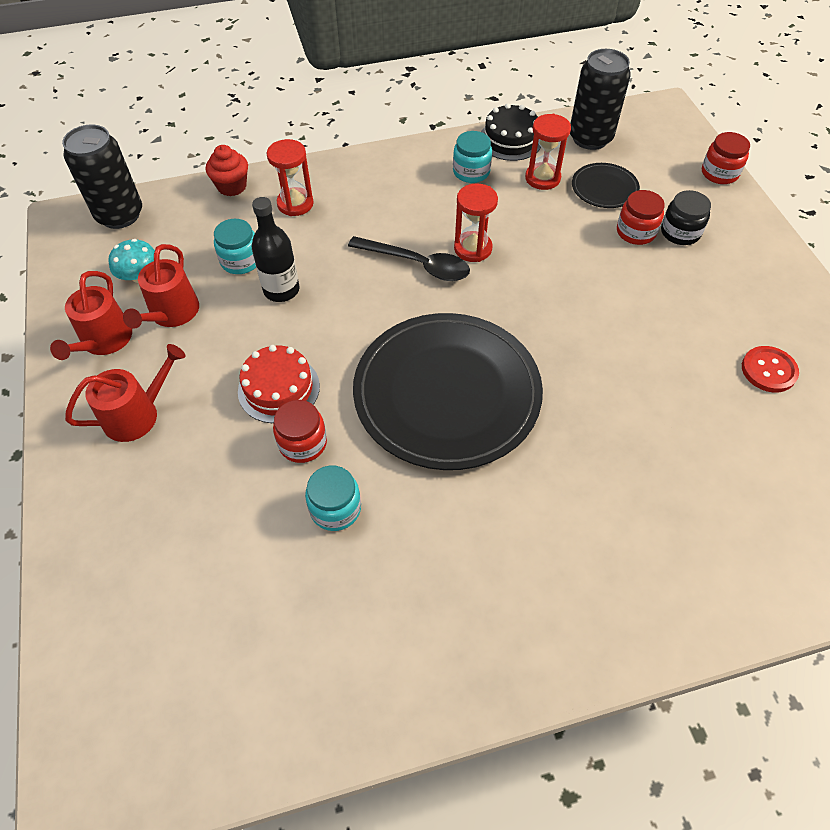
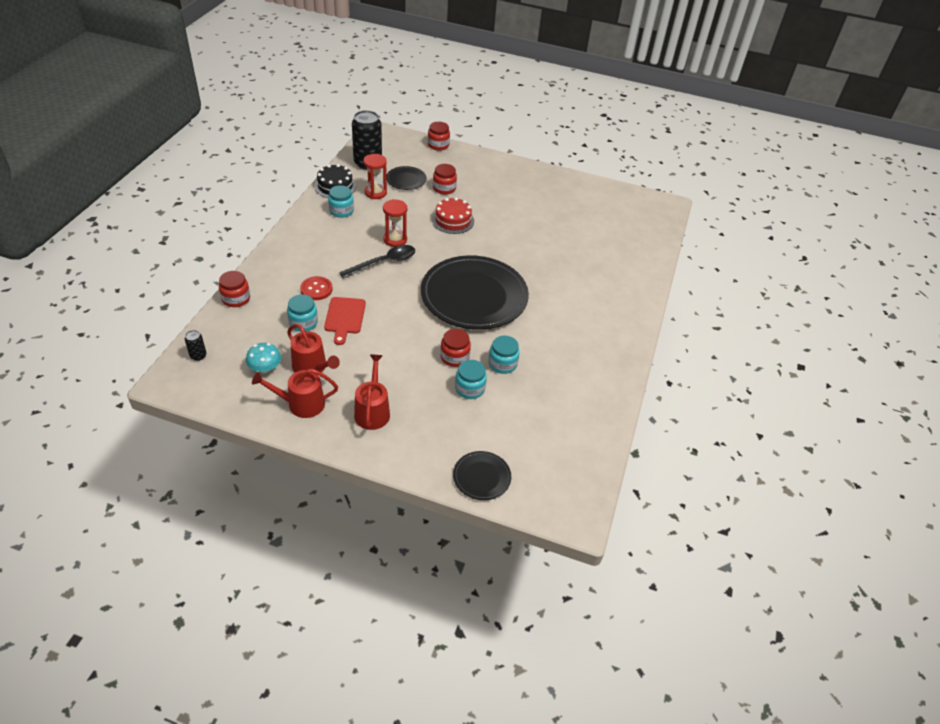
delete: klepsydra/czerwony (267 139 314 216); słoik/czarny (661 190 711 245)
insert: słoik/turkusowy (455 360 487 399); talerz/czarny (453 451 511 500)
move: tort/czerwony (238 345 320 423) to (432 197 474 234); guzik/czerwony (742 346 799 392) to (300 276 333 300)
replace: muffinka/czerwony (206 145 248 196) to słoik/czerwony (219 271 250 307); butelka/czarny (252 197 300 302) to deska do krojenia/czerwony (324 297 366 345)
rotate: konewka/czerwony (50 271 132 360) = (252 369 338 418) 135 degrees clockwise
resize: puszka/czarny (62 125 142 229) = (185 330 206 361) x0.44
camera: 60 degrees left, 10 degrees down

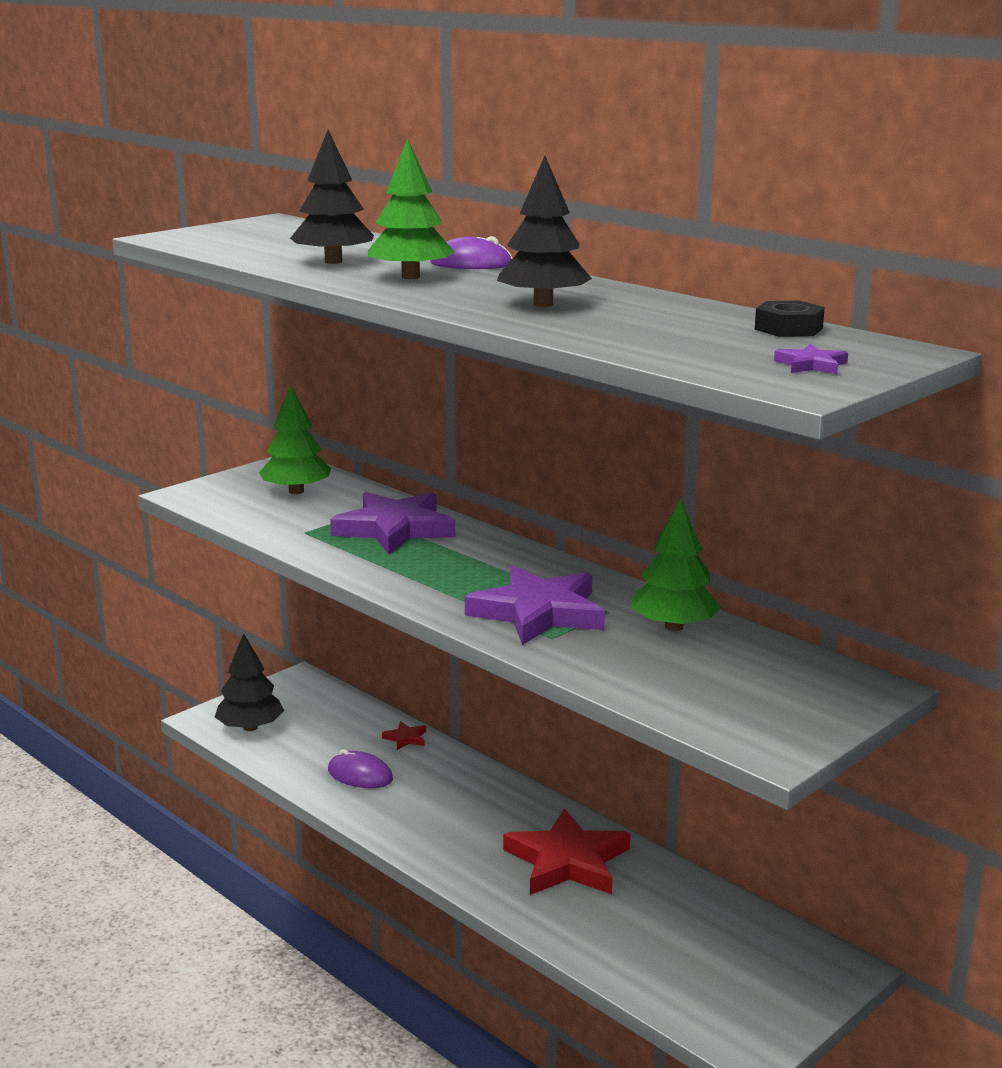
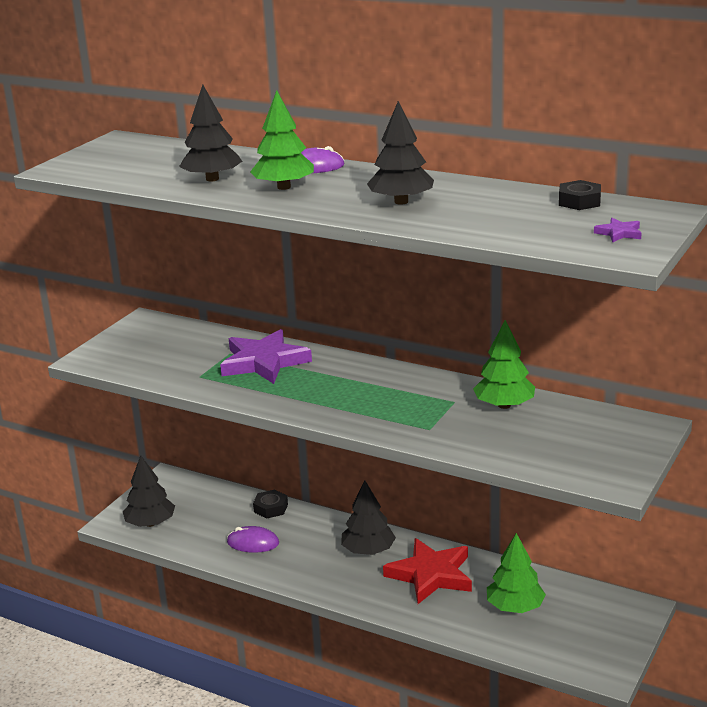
delete: gwiazda/fioletowy (465 566 605 645)
insert: drzewko/czarny (341 481 396 555)
move: drzewko/zielony (259 385 331 494) to (487 533 546 613)
replace: gwiazda/czerwony (382 721 426 750) to nakrętka/czarny (253 490 288 519)
camera: 15 degrees left, 5 degrees up

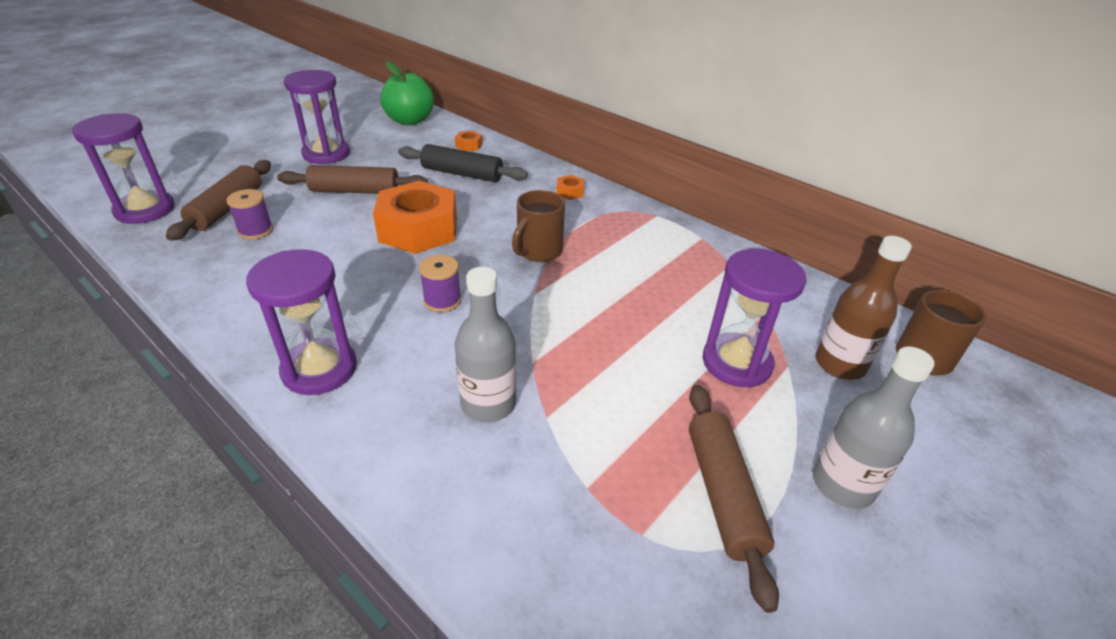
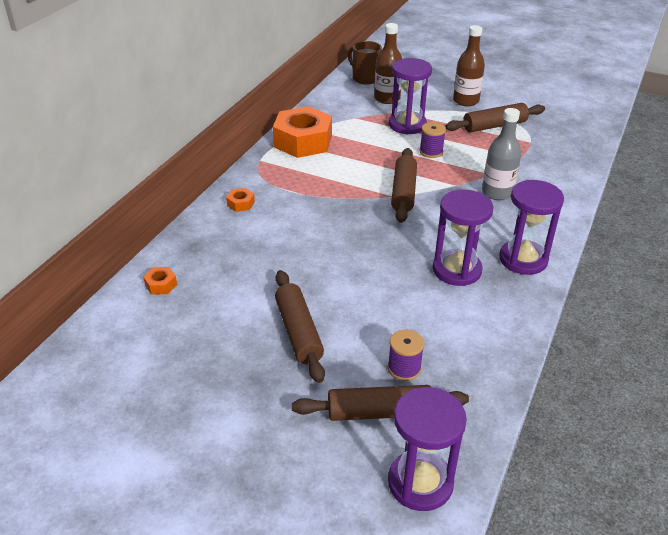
delete: jabłko/zielony (380 61 434 125); wałek do ciasta/czarny (398 144 528 182); kubek/brązowy (512 190 565 262)
insert: wałek do ciasta/brązowy (391 148 417 223)
move: klepsydra/fioletowy (284 70 350 164) to (433 190 493 286); nakrętka/pomarańczowy (373 181 457 254) to (273 106 332 158); szpulka/fioletowy (419 255 461 312) to (420 122 446 158)
recolor: butelka/szary (813 346 935 509) to butelka/brązowy (453 25 485 106)
camera: 105 degrees left, 0 degrees up

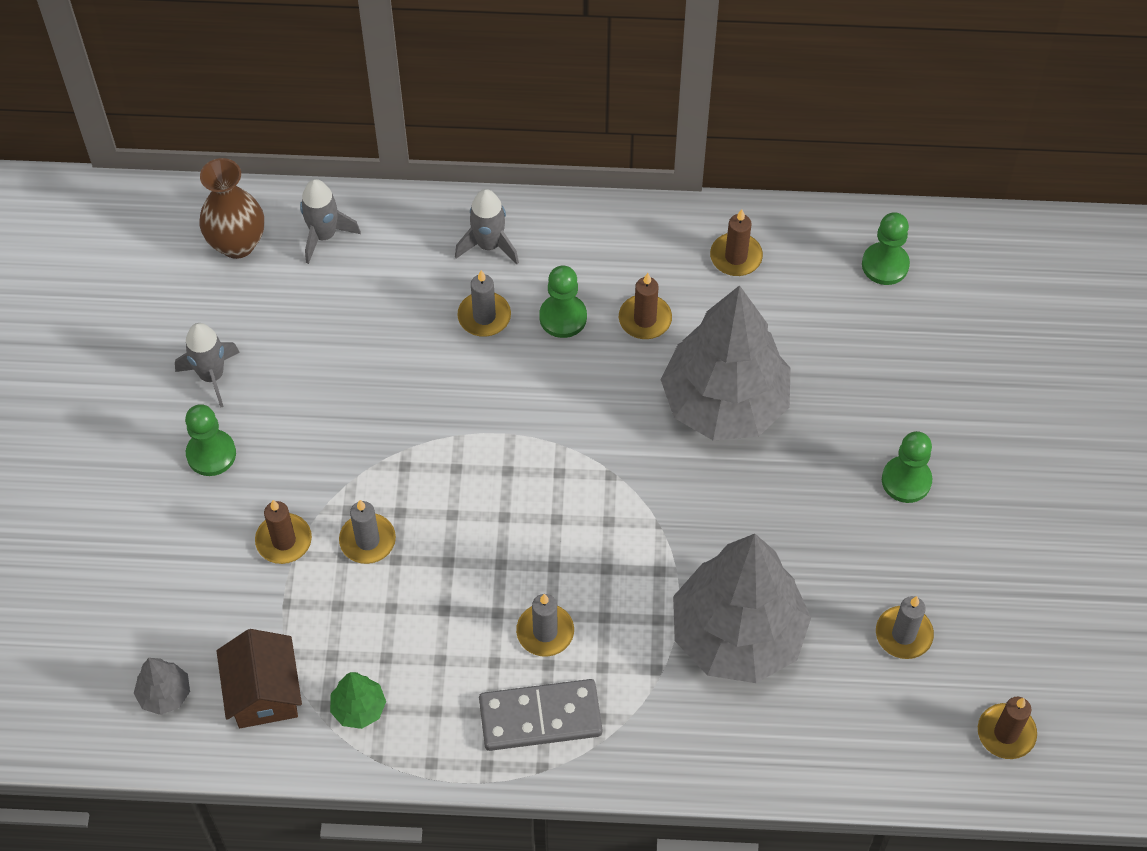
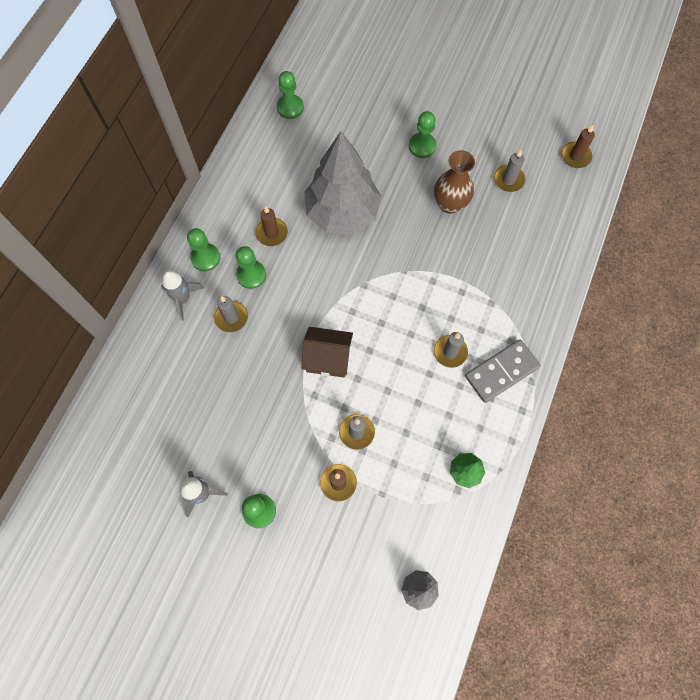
delete: rakieta/szary (300 179 361 264); świeca/brązowy (710 209 763 276); drzewko/szary (673 534 811 683)
insert: pionek/zielony (187 228 220 272)
move: wazon/brązowy (200 158 264 259) to (434 150 475 214); domek/brązowy (217 629 302 728) to (301 327 353 377)
rotate: kostka domina/szary (479 679 602 751) = (465 339 541 403) 45 degrees clockwise
camera: 70 degrees left, 10 degrees up

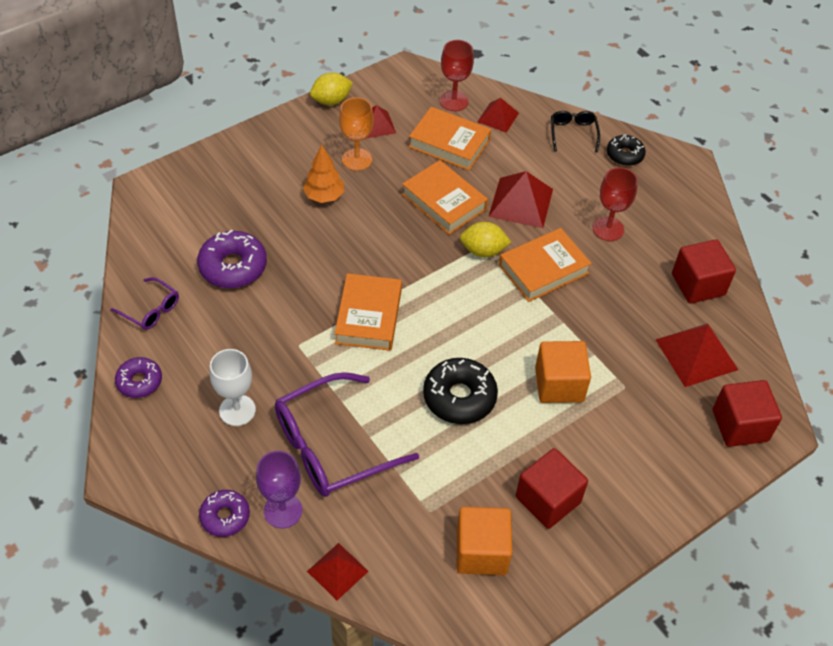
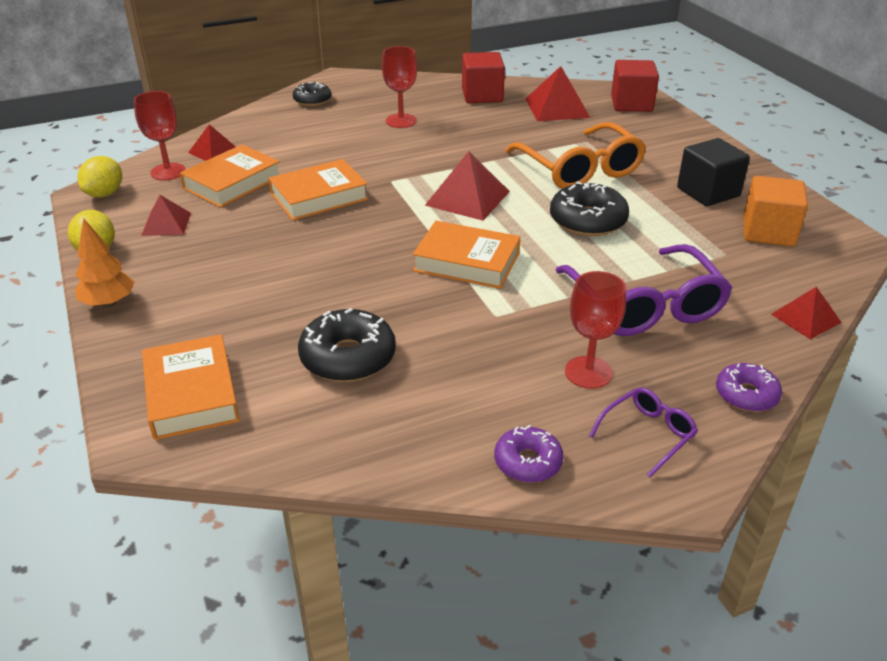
delete: kielich/pomarańczowy (339 97 374 171); okulary/czarny (551 111 600 152); kielich/fioletowy (256 451 302 528)
move: drzewko/pomarańczowy (303 145 344 203) to (75 218 135 307); piramida/czerwony (488 171 553 228) to (425 151 510 221); cytryna/żółty (460 222 511 257) to (77 156 122 197); książka/pomarańczowy (499 228 592 302) to (142 334 240 440); okulary/fioletowy (111 277 179 330) to (589 387 698 478)
replace: sześcian/pomarańczowy (535 341 591 403) to okulary/pomarańczowy (505 122 646 189)
recolor: donut/fioletowy (197 229 267 288) to donut/czarny (298 308 396 382); kielich/biały (209 349 256 426) to kielich/czerwony (565 271 626 389); sześcian/czerwony (516 448 588 529) to sześcian/czarny (677 138 750 206)
camera: 75 degrees left, 15 degrees down

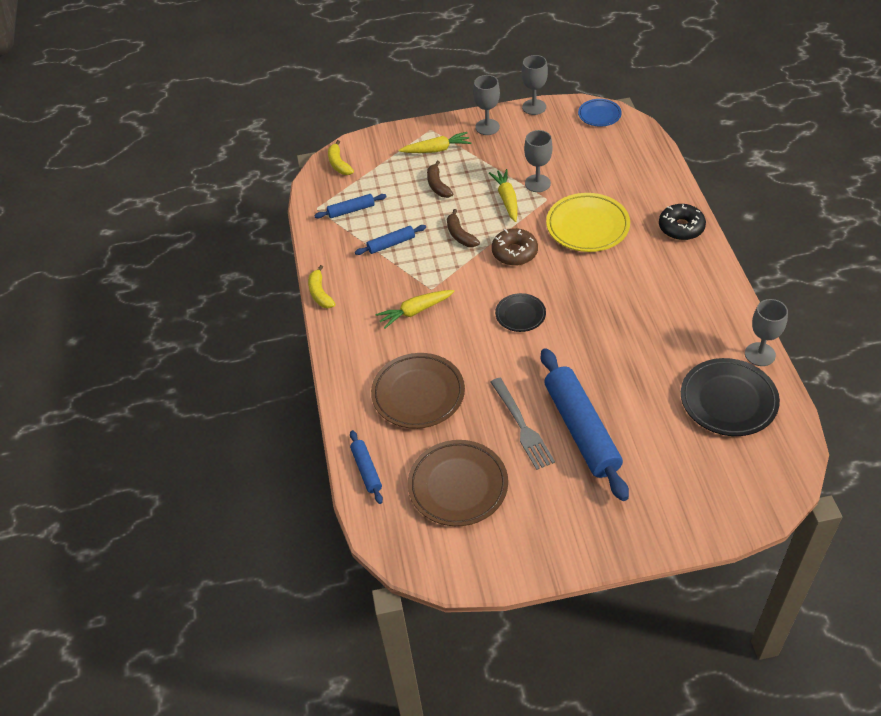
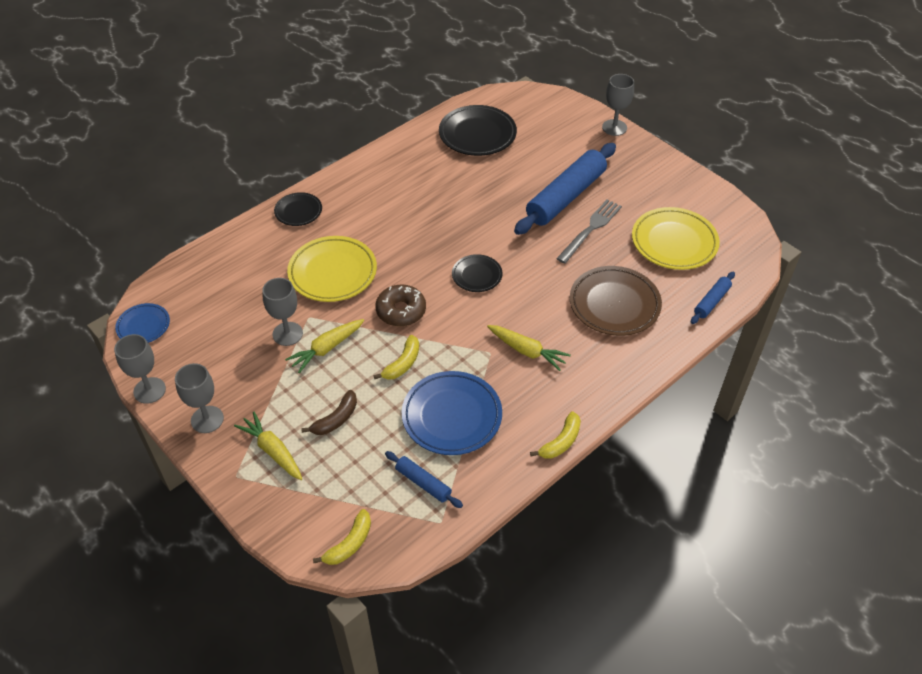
move: kielich/szary (745 299 788 366) to (602 74 634 136)
replace: donut/czarny (659 204 706 240) to talerz/czarny (274 192 322 226); wałek do ciasta/niebieski (355 225 426 255) to talerz/niebieski (402 371 502 455)
recolor: banan/brązowy (447 209 480 247) to banan/żółty (374 335 419 380); talerz/brązowy (408 440 508 526) to talerz/żółty (632 207 720 270)
camera: 125 degrees left, 0 degrees up

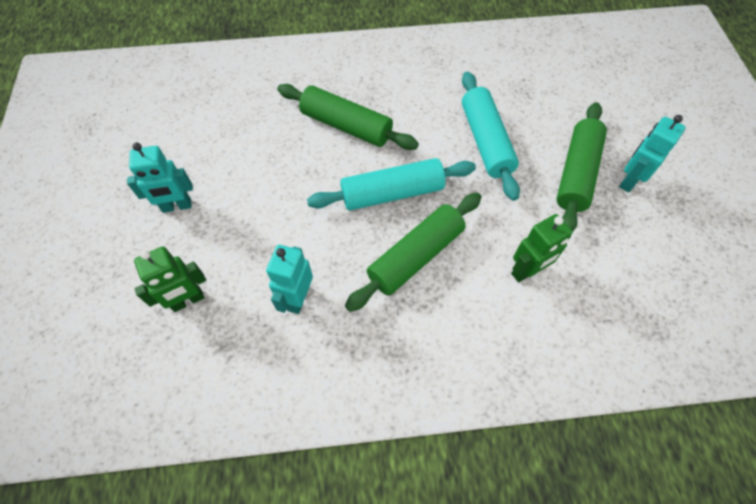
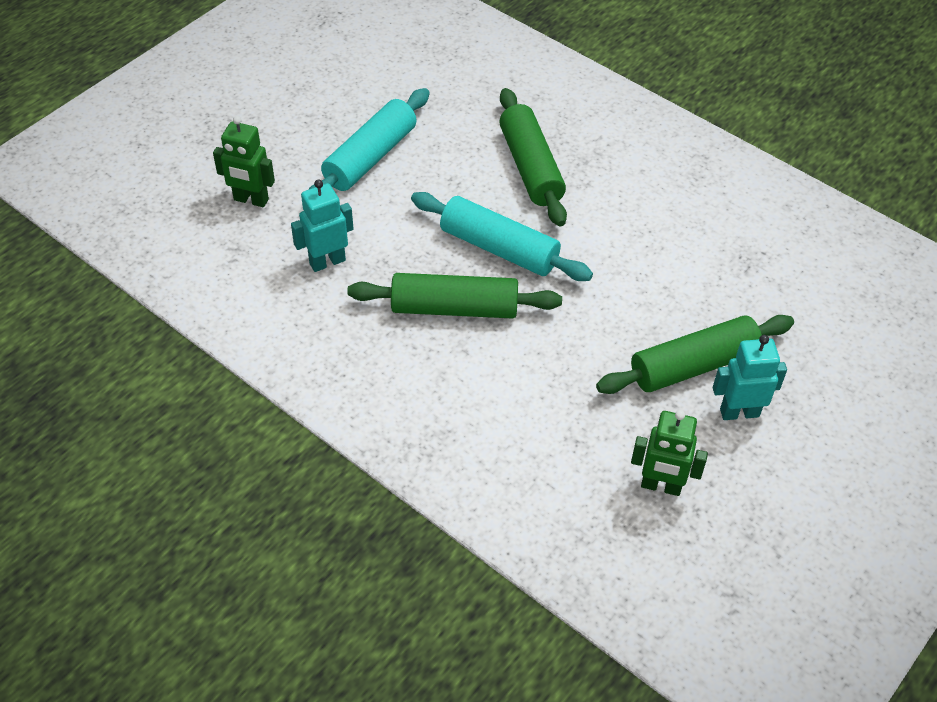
delete: robot/turkusowy (127 143 193 213)
move: wałek do ciasta/turkusowy (462 72 520 201) to (308 88 430 191); robot/zielony (511 214 573 282) to (631 410 708 496)
camera: 45 degrees right, 10 degrees down

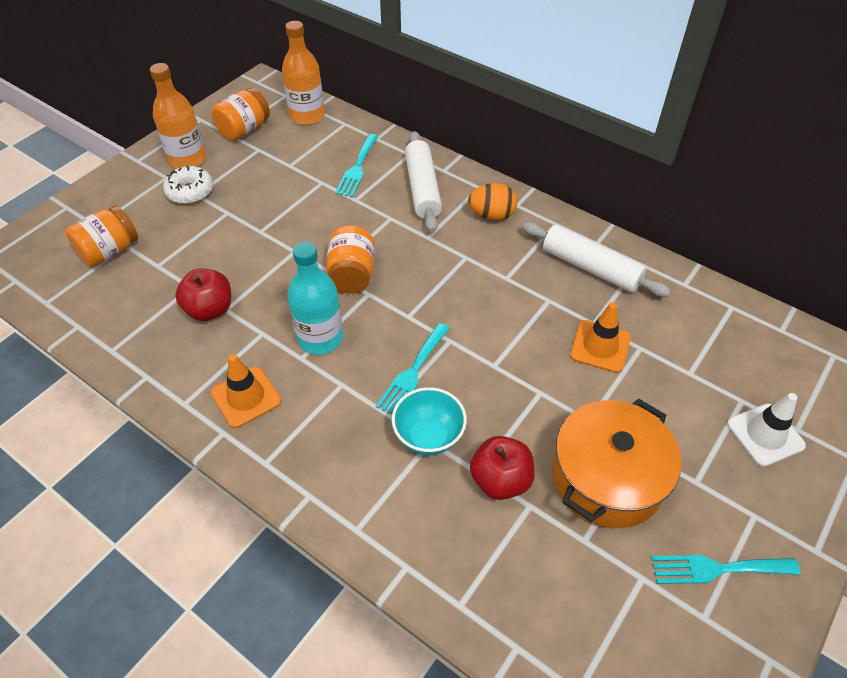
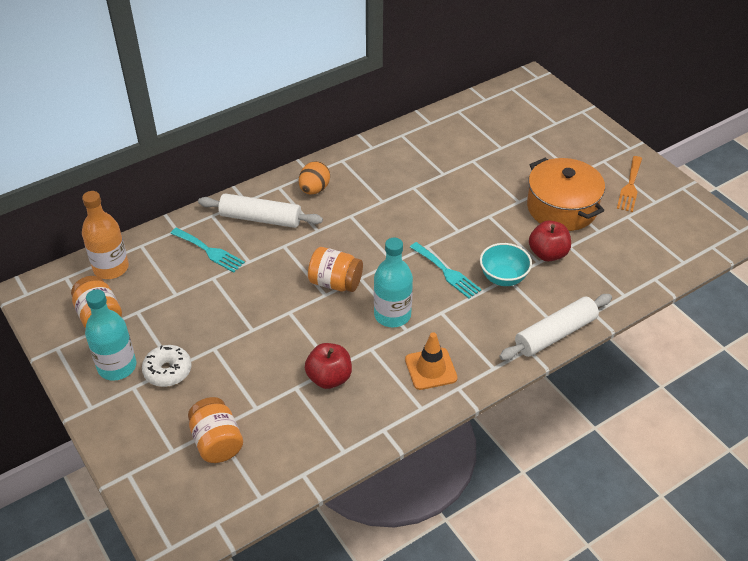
delete: pachołek/pomarańczowy (570 302 631 373); pachołek/biały (727 393 806 467)
move: wałek do ciasta/biały (522 222 671 297) to (499 294 612 360)
recolor: butelka/pomarańczowy (150 63 206 169) to butelka/turkusowy (85 289 136 381); widelec/turkusowy (651 555 801 584) to widelec/pomarańczowy (617 156 642 212)
camera: 70 degrees left, 5 degrees down

